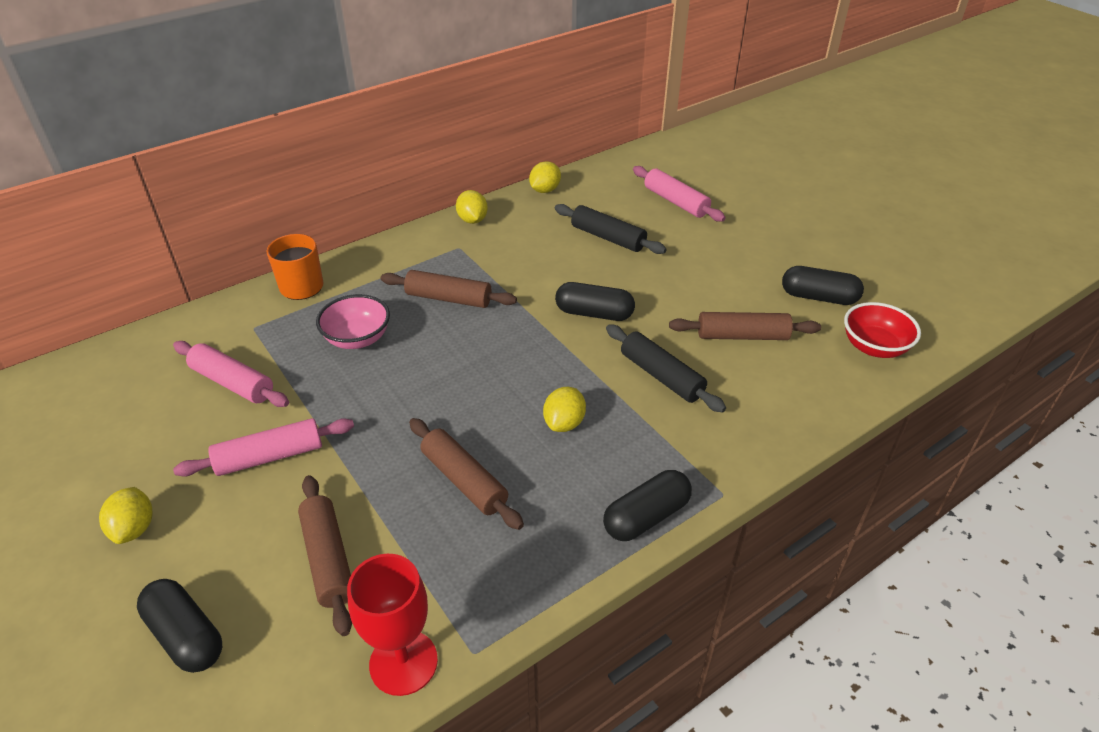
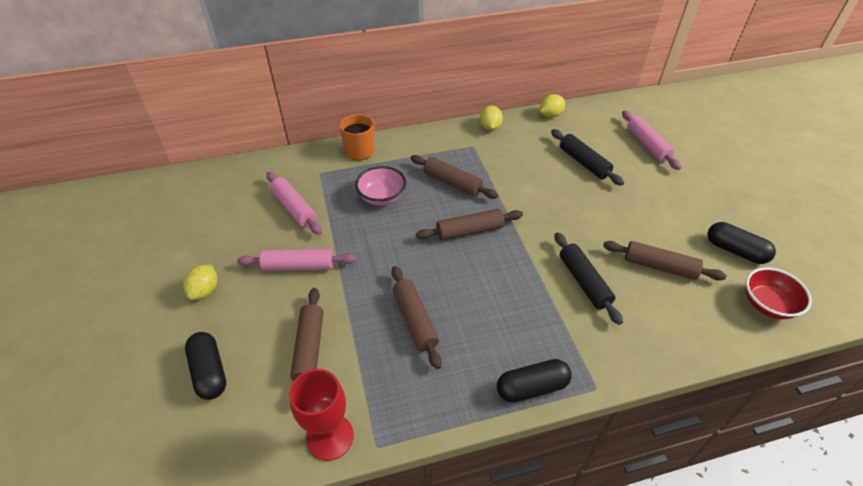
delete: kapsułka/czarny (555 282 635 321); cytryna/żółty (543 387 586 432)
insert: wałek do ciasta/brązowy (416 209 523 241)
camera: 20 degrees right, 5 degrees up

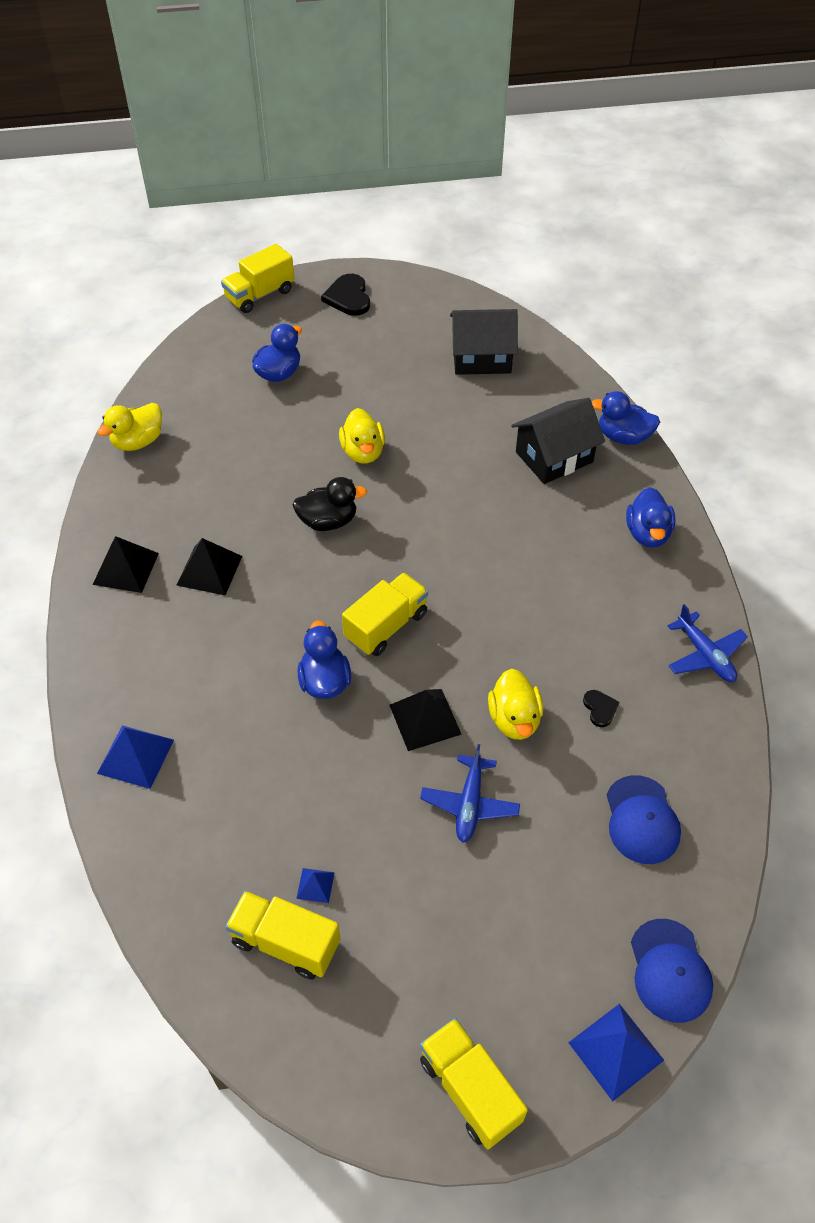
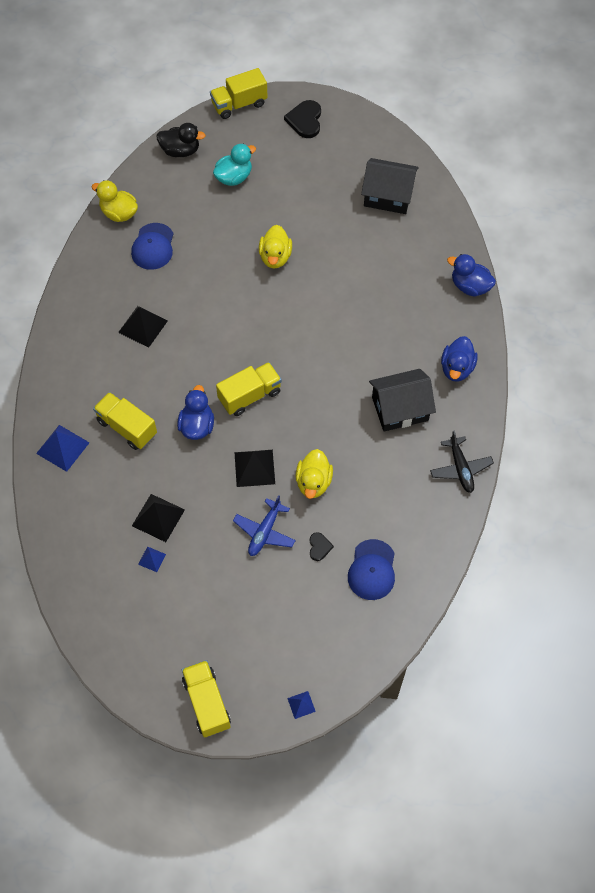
move: domek/czarny (511 398 605 484) to (369 369 436 432); kaczka/czarny (293 477 367 531) to (156 123 206 157); piramida/czarny (93 536 159 593) to (132 494 185 542); serce/czarny (583 690 620 727) to (310 532 334 561); ciężarówka/żółty (225 891 340 980) to (93 392 157 450); czapka/niebieski (631 919 713 1023) to (131 223 174 270)
recolor: kaczka/niebieski (252 324 302 382) to kaczka/turkusowy (213 143 256 186); samolot/niebieski (668 604 748 682) to samolot/czarny (430 431 494 493)
rotate: kaczka/żółty (97 403 162 451) = (92 180 138 222) 60 degrees clockwise
resize: piramida/niebieski (568 1004 664 1101) = (287 691 316 719) x0.53
camera: 15 degrees right, 10 degrees up

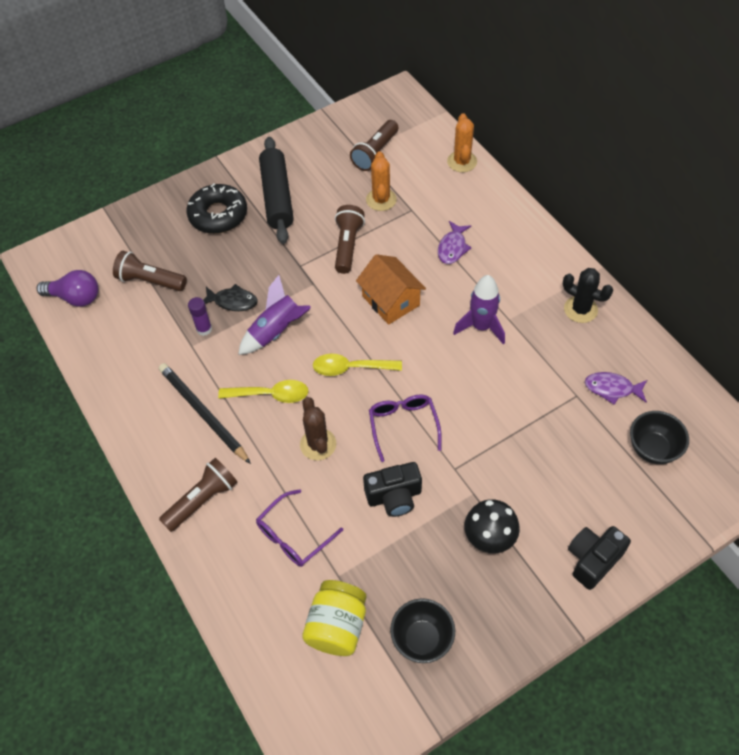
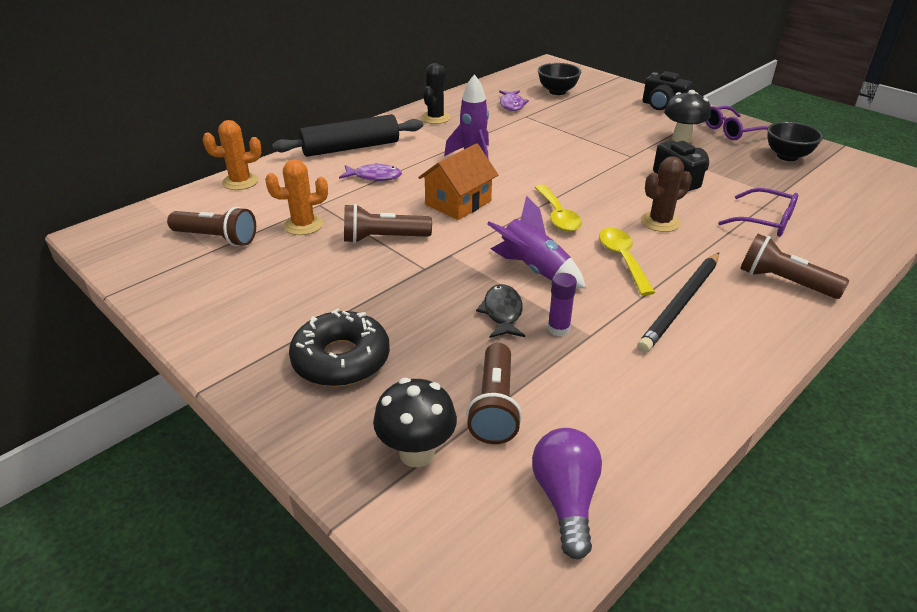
delete: słoik/żółty (302 580 366 656)
insert: grzyb/czarny (373 378 457 468)
move: wałek do ciasta/czarny (259 137 294 244) to (272 114 423 157); okulary/fioletowy (369 395 442 462) to (705 106 768 140)
camera: 105 degrees left, 20 degrees down

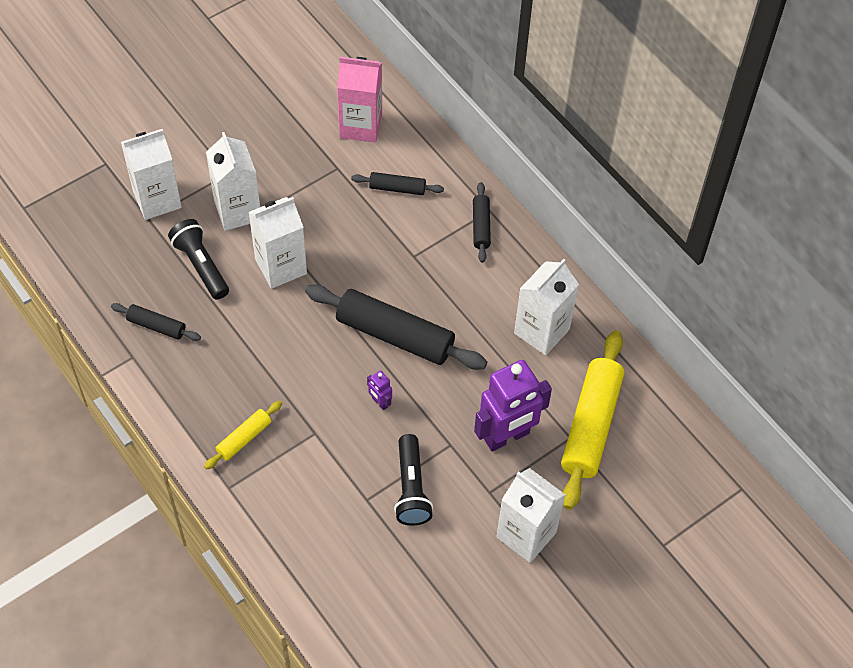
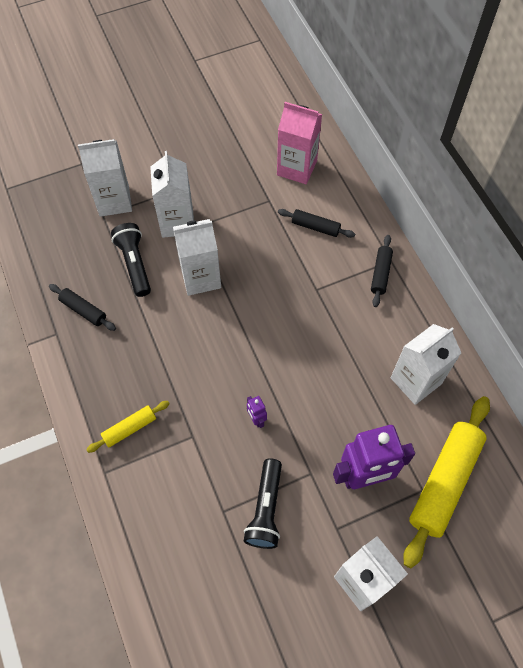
delete: wałek do ciasta/czarny (305 284 487 370)
camera: 15 degrees right, 5 degrees up

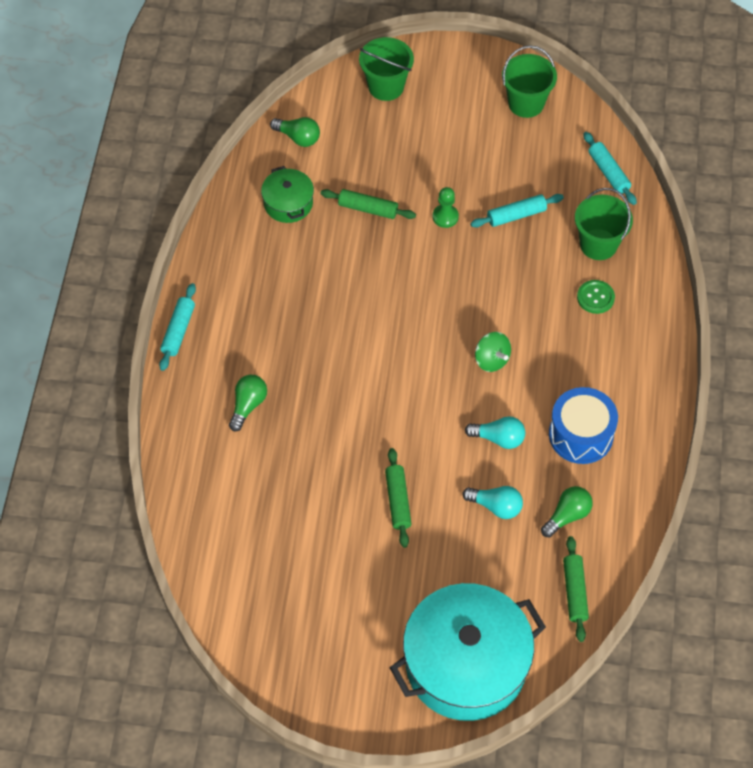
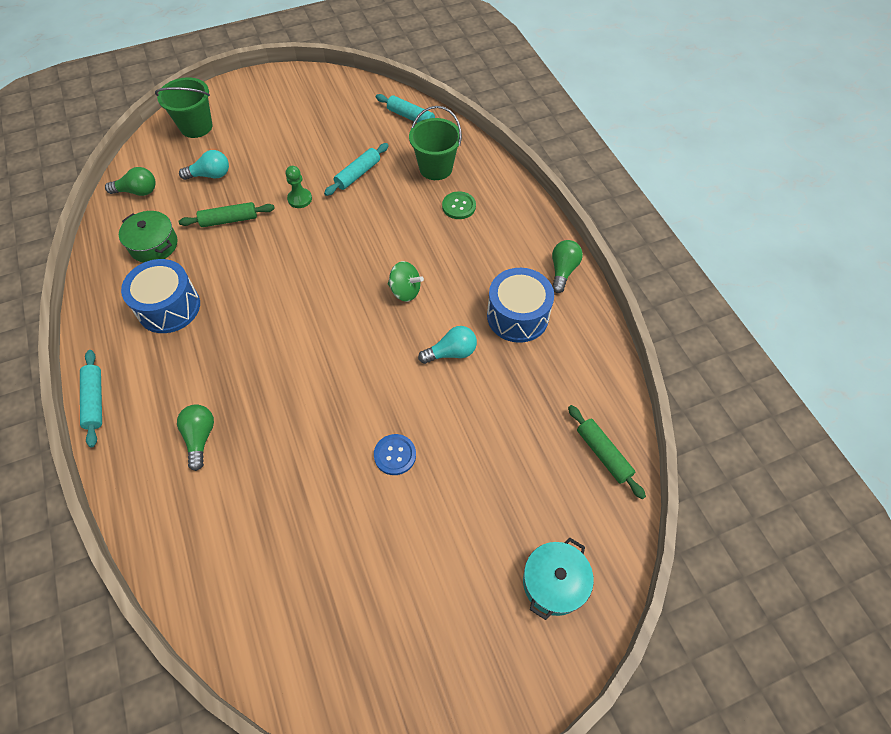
delete: wiadro/zielony (502 45 557 118)
insert: bęben/niebieski (121 259 200 333)
move: żarówka/turkusowy (463 486 523 519) to (179 150 229 180); żarówka/zielony (541 486 593 538) to (552 240 583 293)
replace: wałek do ciasta/zielony (385 448 412 548) to guzik/niebieski (374 434 416 475)
resize: garnek/turkusowy (390 583 546 721) = (523 538 594 620) x0.47
camera: 30 degrees left, 0 degrees up

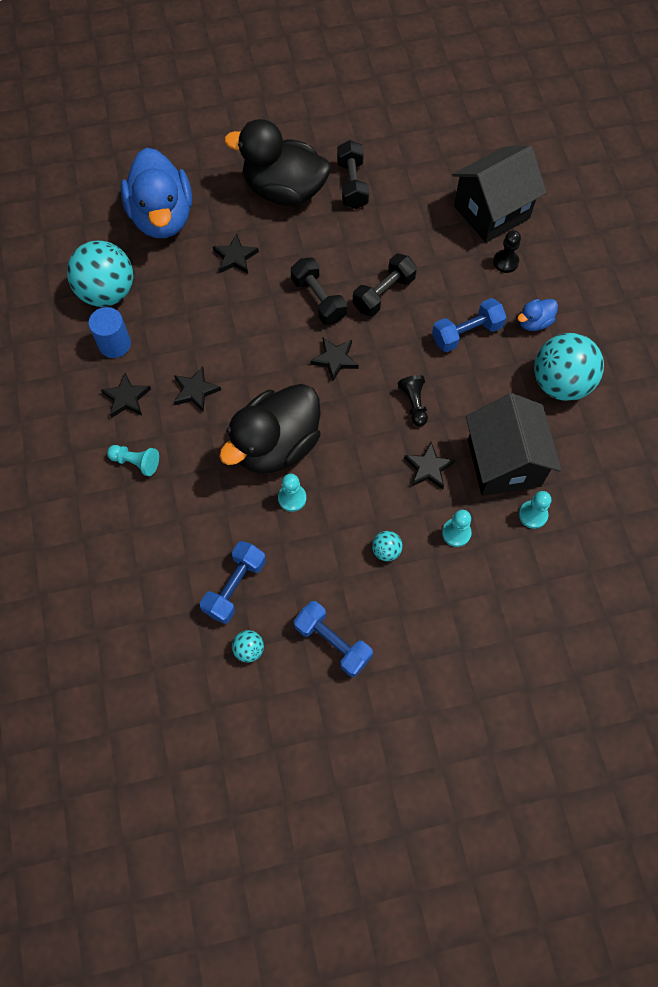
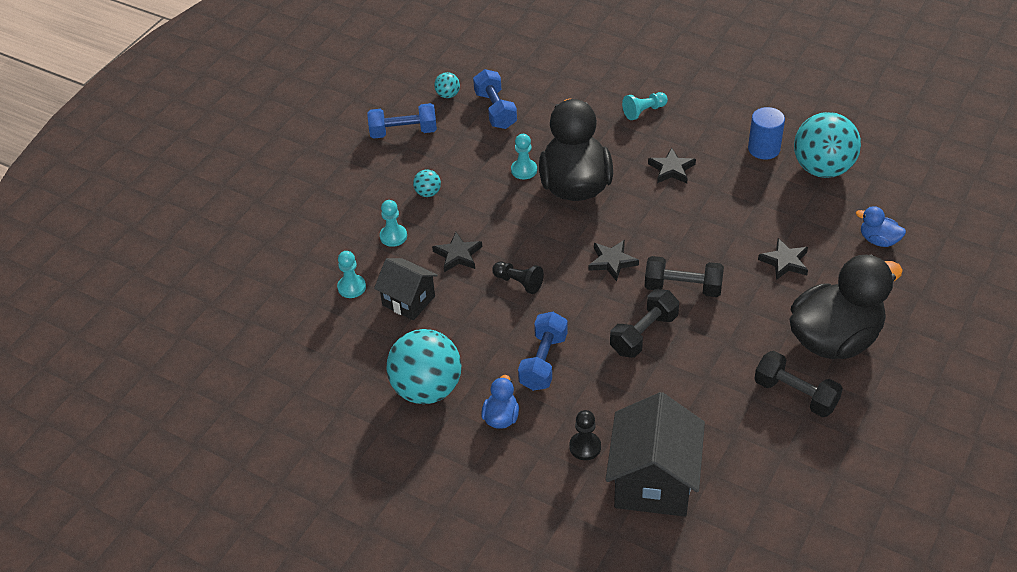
delete: gwiazda/czarny (101 373 151 418)
rotate: hantel/czarny (353 254 417 316) = (610 289 679 358) 45 degrees clockwise
resize: kaczka/niebieski (121 148 192 238) = (856 206 906 247) x0.43; domek/czarny (466 393 562 496) = (374 258 438 320) x0.60
camera: 135 degrees right, 20 degrees down

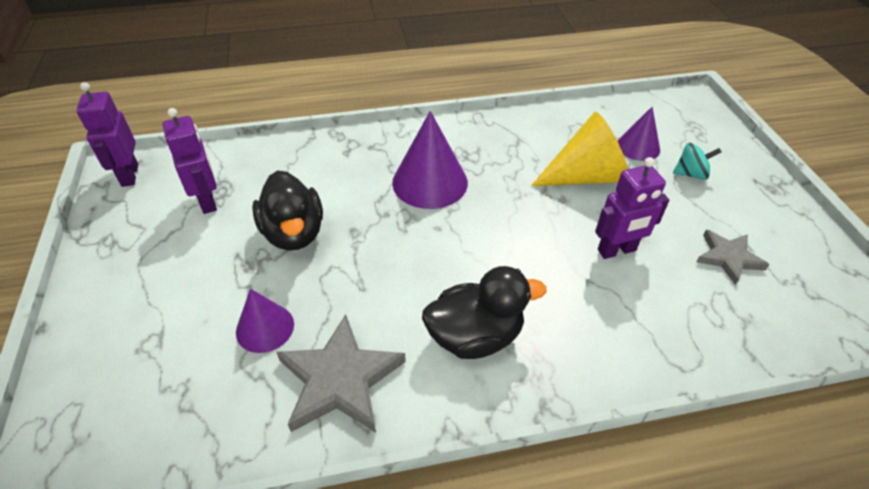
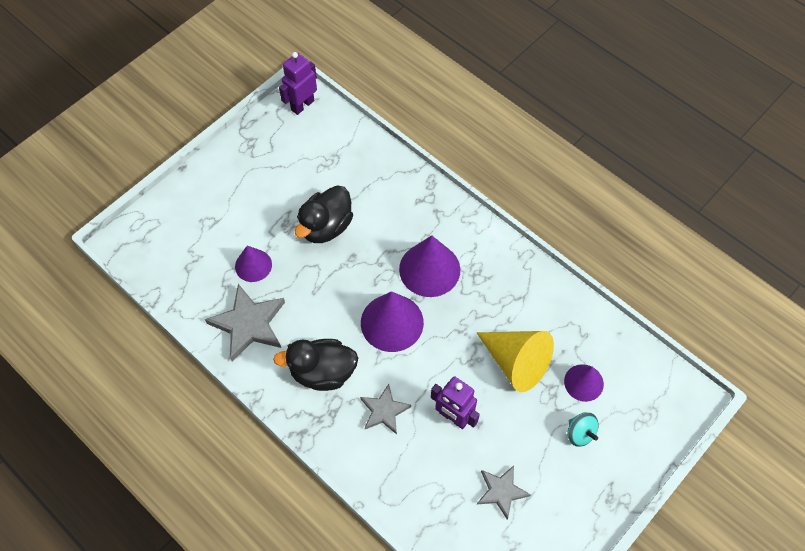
delete: robot/fioletowy (162 108 217 214)
insert: stożek/fioletowy (361 291 424 352); gwiazda/szary (360 384 411 434)
rotate: kaczka/czarny (422 266 546 359) = (273 339 358 391) 135 degrees clockwise
camera: 55 degrees right, 15 degrees up

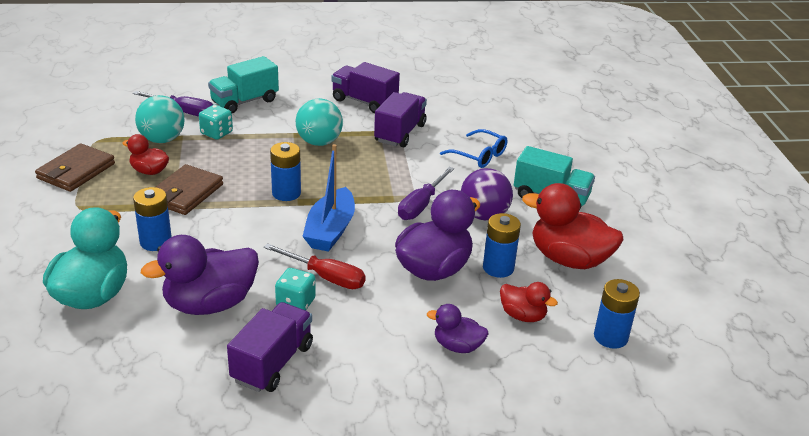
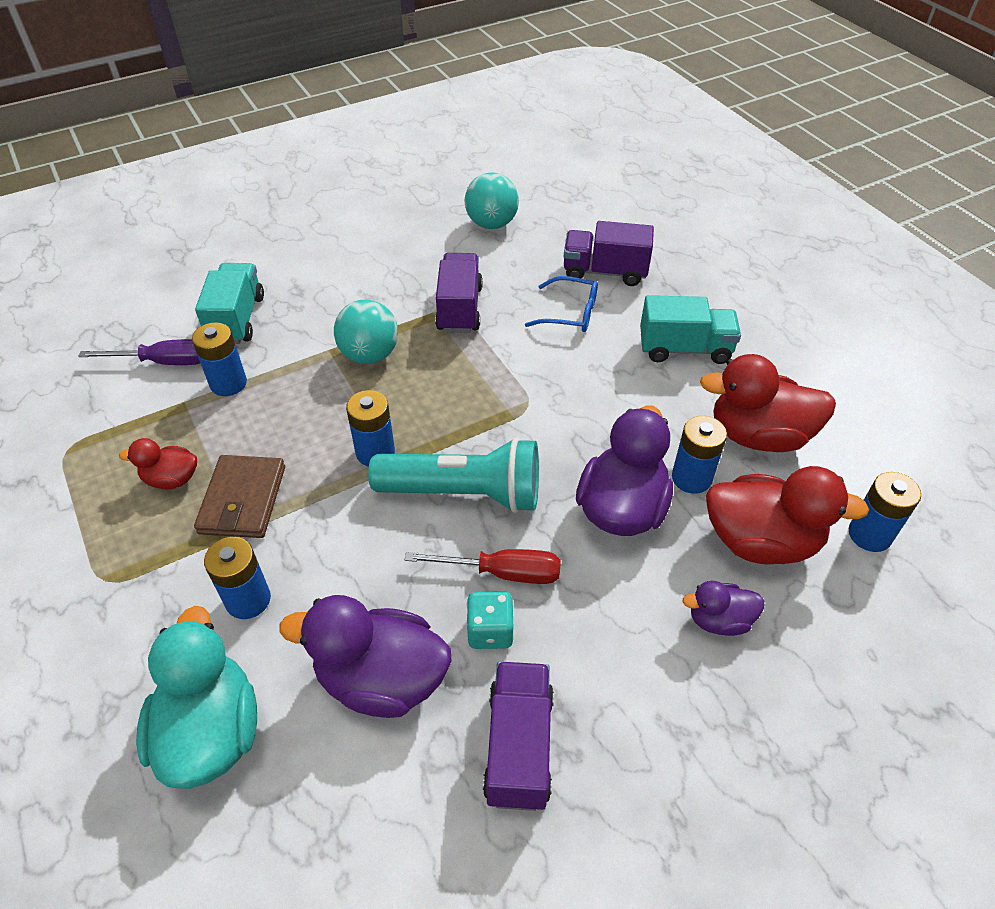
delete: portfel/brązowy (35 143 115 192); śrubokręt/fioletowy (398 167 454 220); piłka/fioletowy (461 168 513 220)
move: ciężarówka/fioletowy (331 62 400 113) to (564 221 654 286); piłka/turkusowy (135 95 184 143) to (465 172 519 229)
replace: kostka do gry/turkusowy (199 105 233 140) to bateria/niebieski (192 322 247 396); łódka/niebieski (302 144 355 252) to latarka/turkusowy (368 437 539 513)
rotate: ciężarówka/turkusowy (208 56 279 113) = (195 263 264 344) 150 degrees clockwise; kaczka/fioletowy (141 235 259 315) = (279 595 452 718) 60 degrees clockwise
resize: kaczka/czerwony (500 282 558 322) = (706 466 869 564) x1.88
camera: 20 degrees left, 15 degrees up

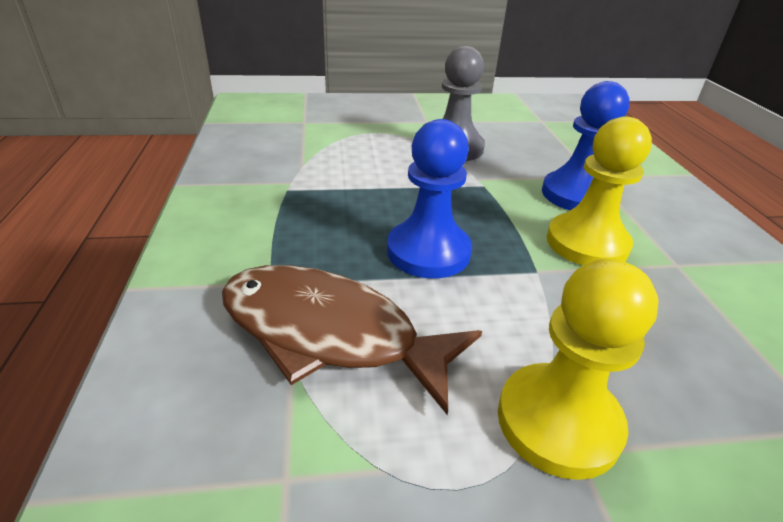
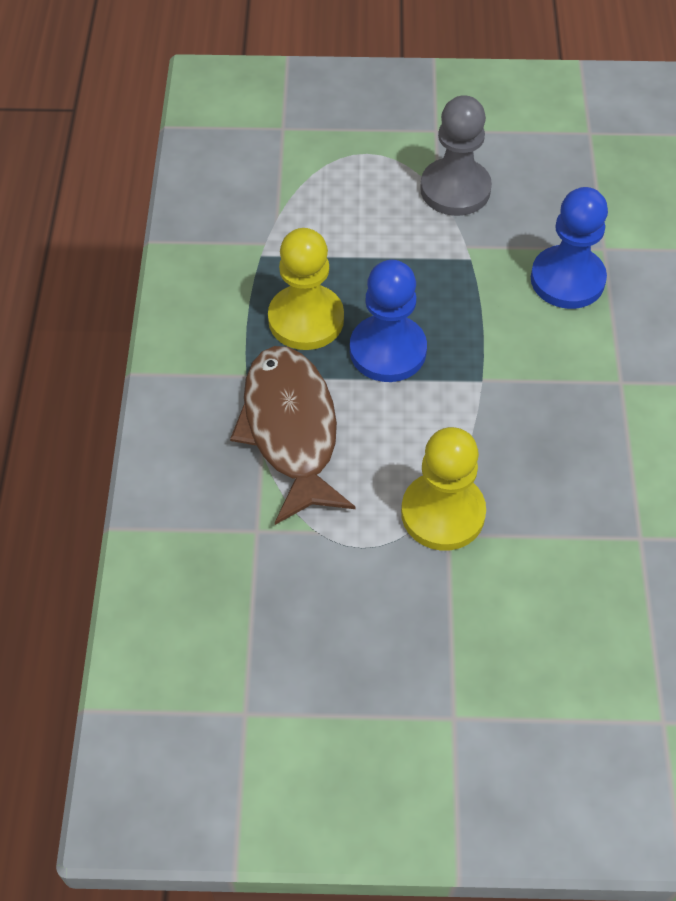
move: pionek/żółty (546 116 652 266) to (268 228 344 350)
rotate: ryba/brązowy (222 265 482 415) = (230 346 356 525) 45 degrees clockwise
camera: 10 degrees right, 20 degrees up

